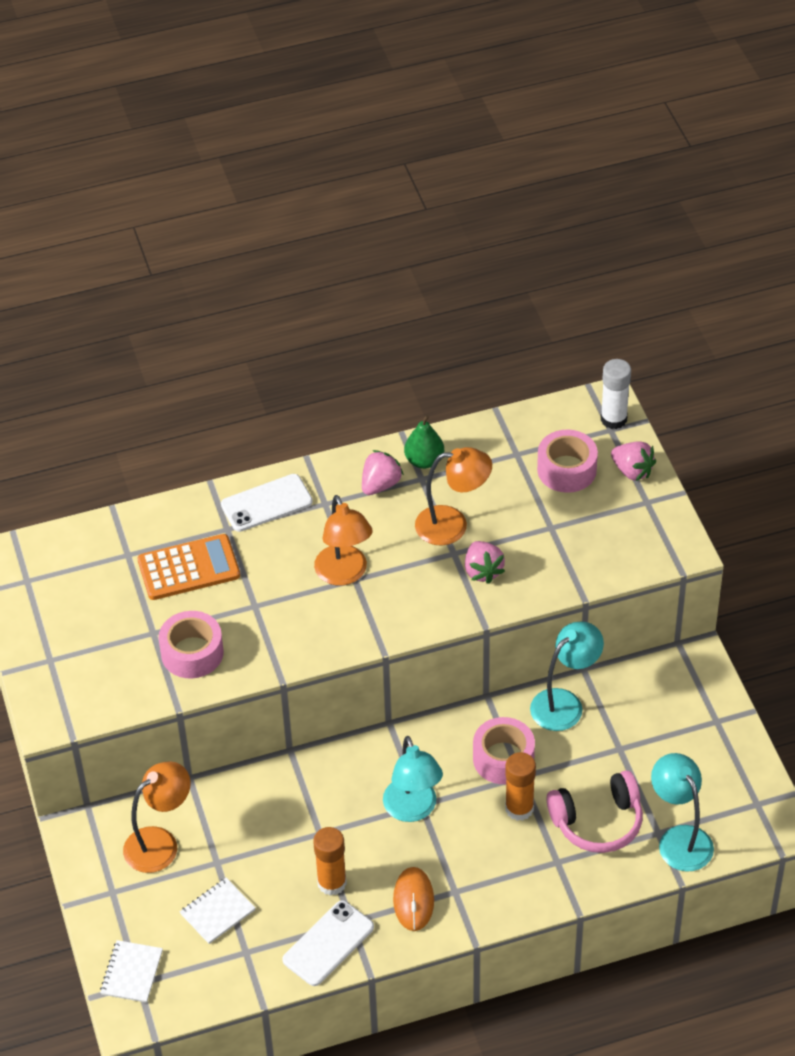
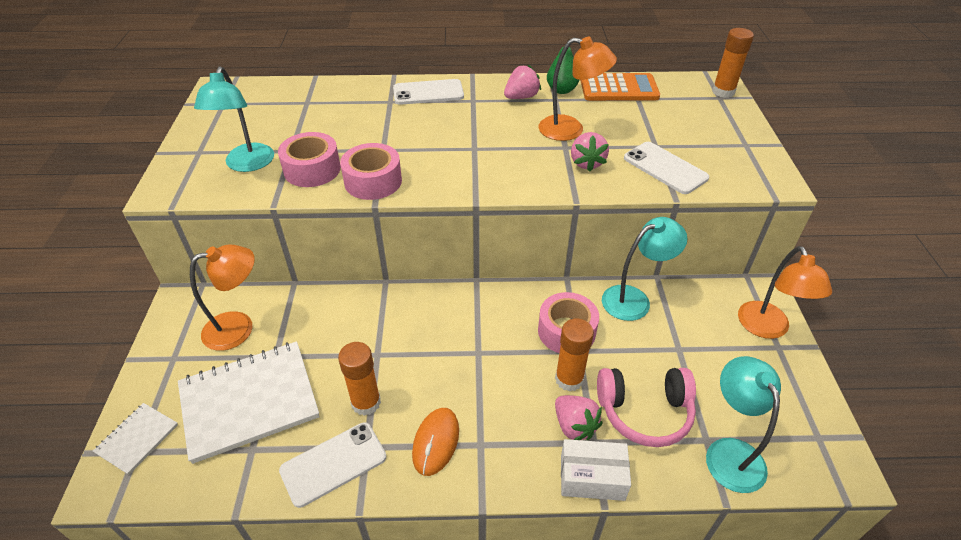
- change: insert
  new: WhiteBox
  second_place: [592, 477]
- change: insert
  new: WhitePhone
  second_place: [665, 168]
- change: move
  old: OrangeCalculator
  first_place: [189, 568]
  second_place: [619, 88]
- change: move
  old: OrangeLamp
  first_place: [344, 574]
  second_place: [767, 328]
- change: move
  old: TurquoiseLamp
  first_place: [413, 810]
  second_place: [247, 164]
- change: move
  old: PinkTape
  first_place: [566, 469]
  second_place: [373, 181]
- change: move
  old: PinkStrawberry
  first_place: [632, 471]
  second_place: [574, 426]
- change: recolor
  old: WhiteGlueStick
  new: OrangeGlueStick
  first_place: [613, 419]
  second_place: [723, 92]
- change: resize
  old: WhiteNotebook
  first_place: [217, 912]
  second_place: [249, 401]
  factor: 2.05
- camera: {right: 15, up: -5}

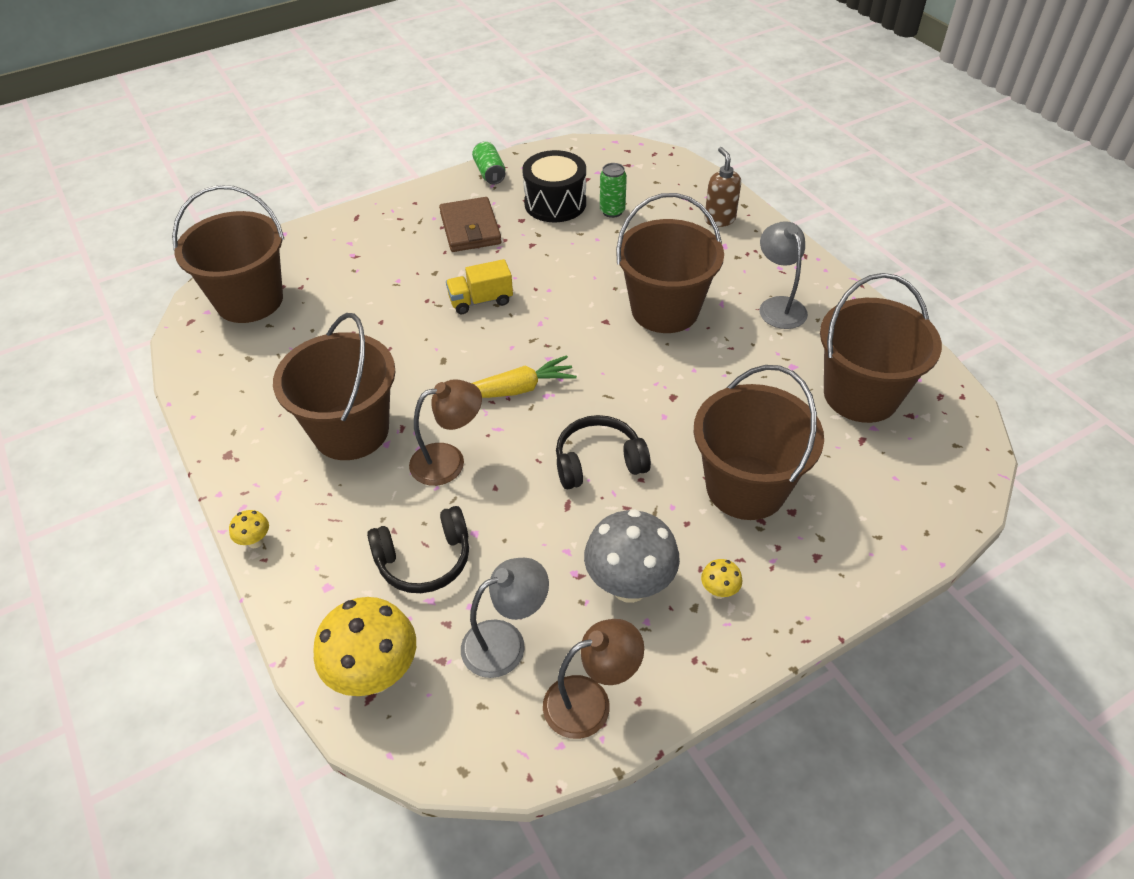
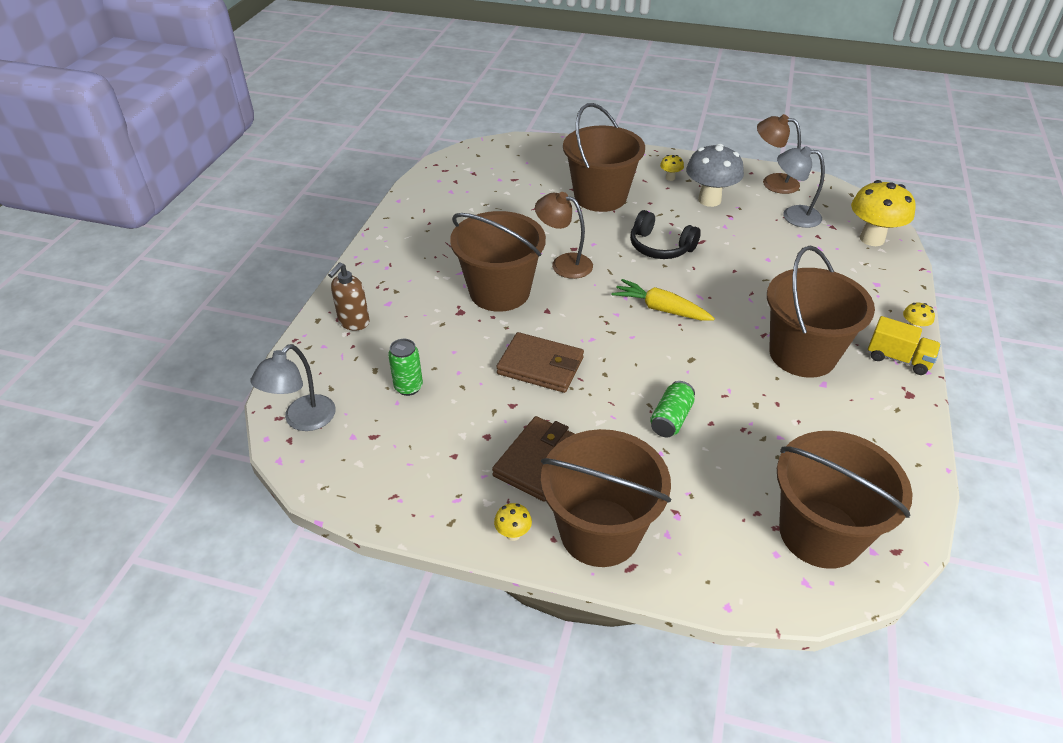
- change: delete
  old: BlackHeadphones
  first_place: [424, 560]
- change: delete
  old: BlackDrum
  first_place: [555, 203]
- change: insert
  new: YellowMushroom
  second_place: [513, 534]
- change: insert
  new: BrownWallet
  second_place: [540, 366]
- change: move
  old: BrownLamp
  first_place: [449, 461]
  second_place: [564, 263]
- change: move
  old: YellowTruck
  first_place: [481, 301]
  second_place: [898, 359]
- change: move
  old: GreenCan
  first_place: [490, 173]
  second_place: [671, 419]
- change: move
  old: GreyLamp
  first_place: [778, 306]
  second_place: [303, 420]
- change: move
  old: BrownBucket
  first_place: [860, 395]
  second_place: [600, 532]
- camera: {right: -135, up: -5}

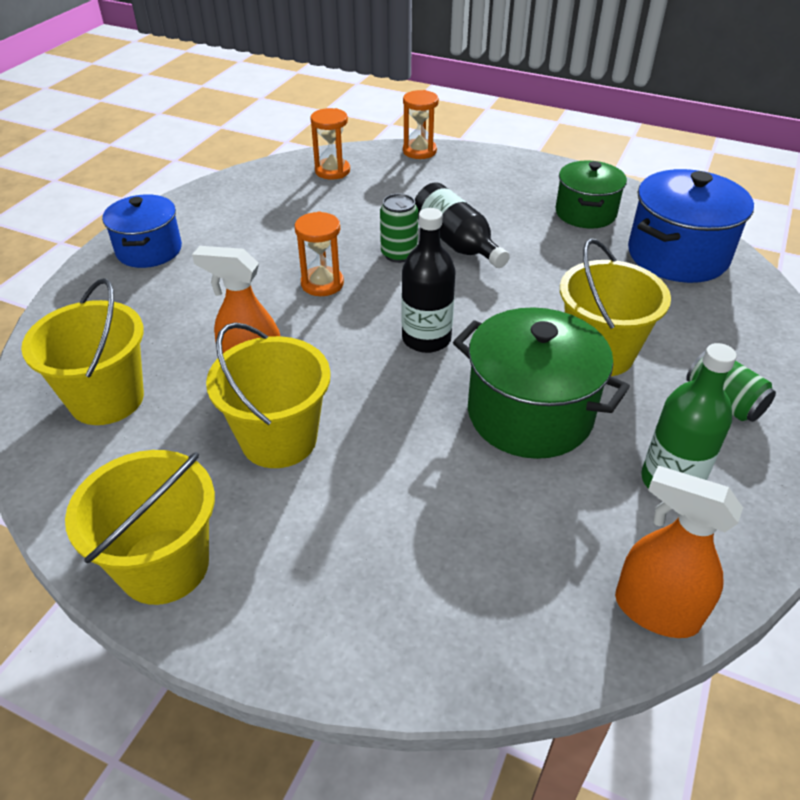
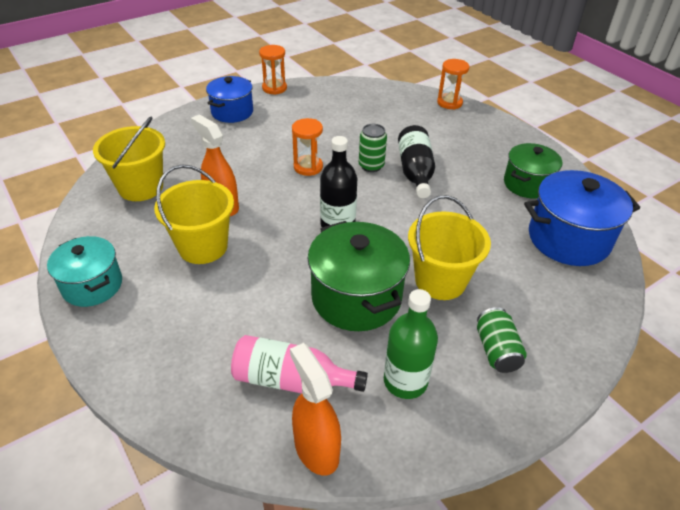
- change: insert
  new: PinkBottle
  second_place: [291, 380]
- change: move
  old: OrangeHourglass
  first_place: [332, 171]
  second_place: [274, 88]
- change: replace
  old: YellowBucket
  new: TurquoisePot
  first_place: [164, 565]
  second_place: [92, 285]
- camera: {right: 30, up: 0}

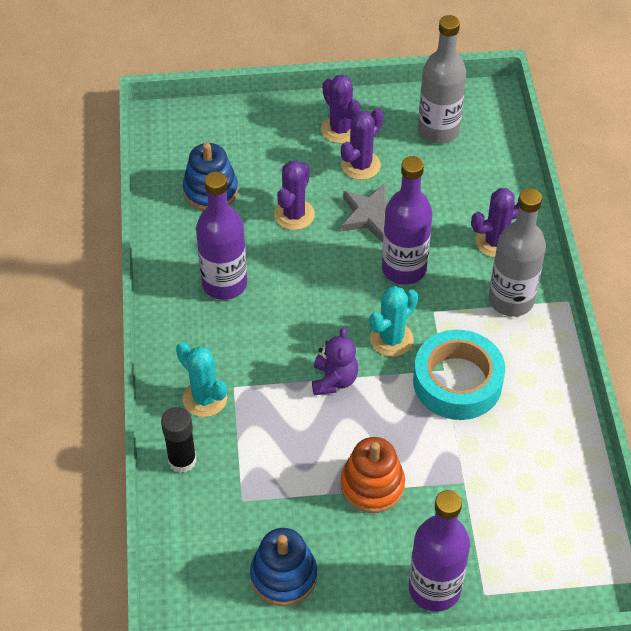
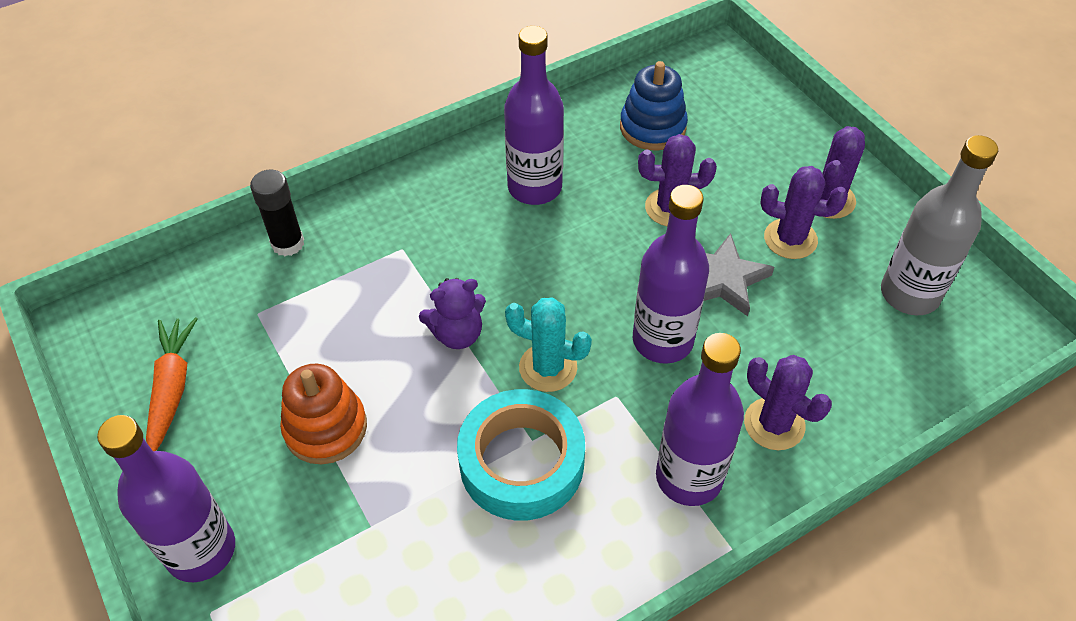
- change: delete
  old: TurquoiseCactus
  first_place: [205, 398]
- change: replace
  old: BlueStackingToy
  new: OrangeCarrot
  first_place: [283, 576]
  second_place: [172, 388]
- change: recolor
  old: GreyBottle
  new: PurpleBottle
  first_place: [511, 300]
  second_place: [689, 477]
- camera: {right: 65, up: 0}

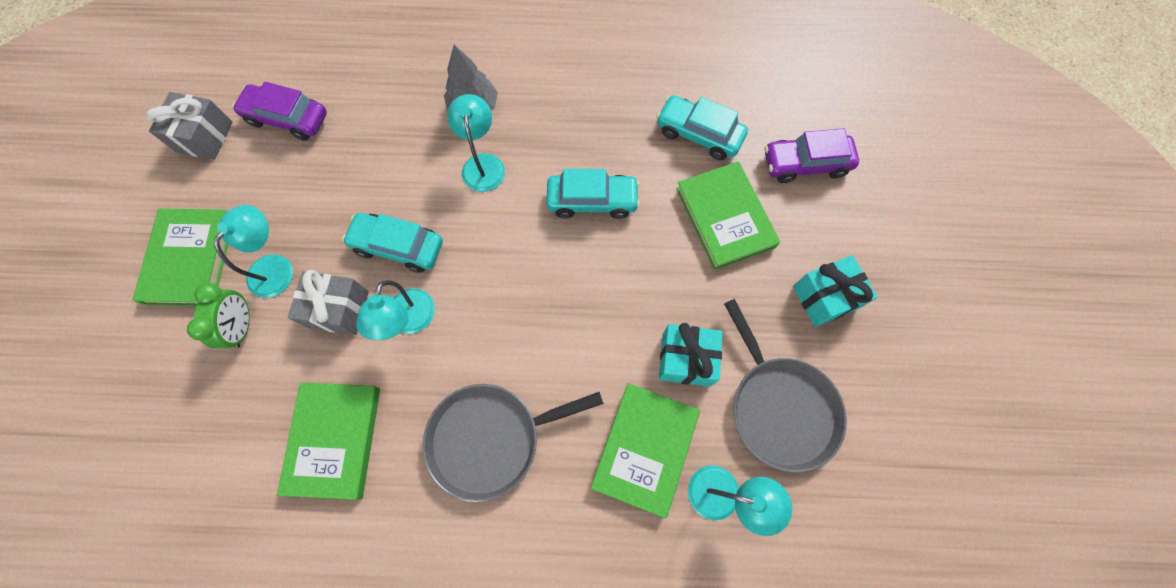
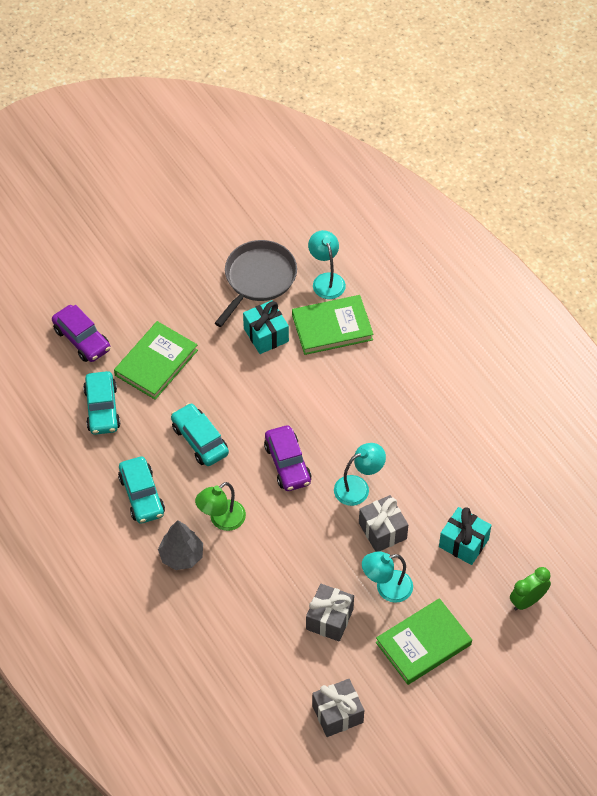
- change: delete
  old: GreenBook
  first_place: [334, 439]
- change: delete
  old: GreyPan
  first_place: [490, 439]
- change: insert
  new: GreyGift
  second_place: [329, 619]
- change: move
  old: GreenClock
  first_place: [242, 326]
  second_place: [527, 601]
- change: move
  old: PurpleCar
  first_place: [287, 118]
  second_place: [287, 464]
- change: move
  old: TurquoiseCar
  first_place: [398, 246]
  second_place: [142, 495]
- change: move
  old: TurquoiseGift
  first_place: [824, 297]
  second_place: [463, 543]
- change: recolor
  old: TurquoiseLamp
  new: GreenLamp
  first_place: [482, 164]
  second_place: [221, 520]
- camera: {right: -125, up: -15}

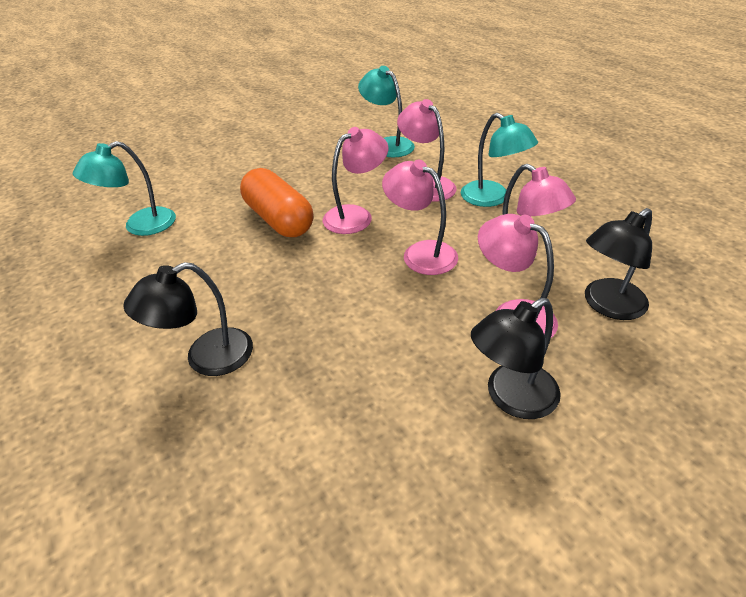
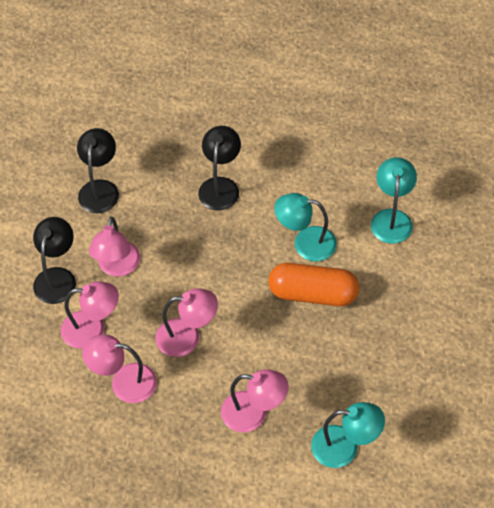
- change: move
  old: PinkLamp
  first_place: [356, 215]
  second_place: [117, 267]
- change: move
  old: TurquoiseLamp
  first_place: [492, 198]
  second_place: [305, 243]
- change: move
  old: BlackLamp
  first_place: [607, 305]
  second_place: [100, 189]
- camera: {right: 135, up: 15}

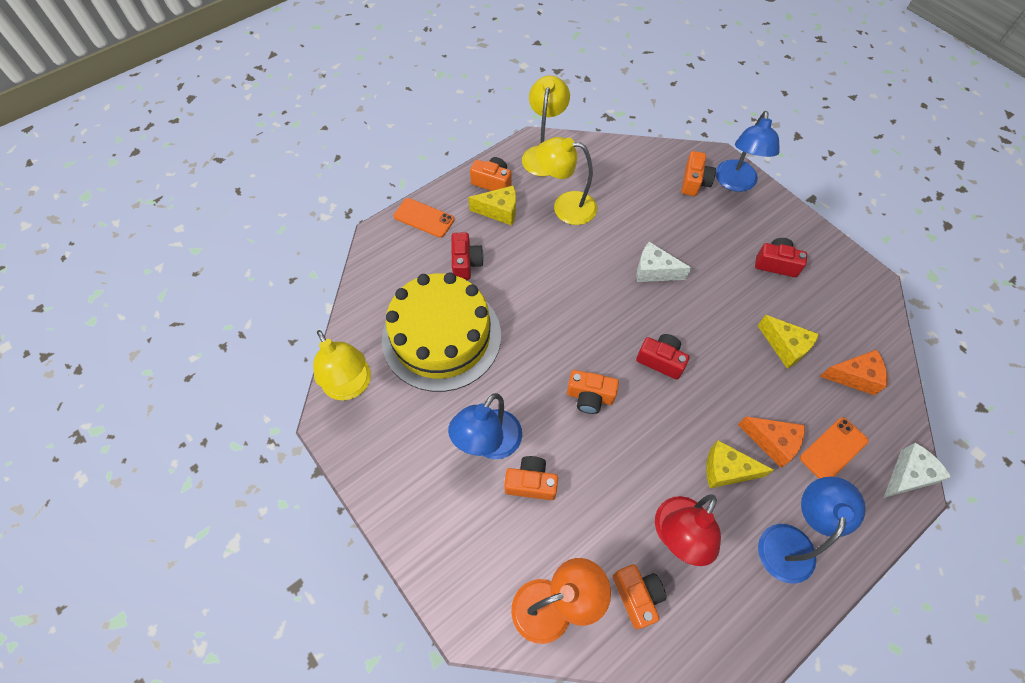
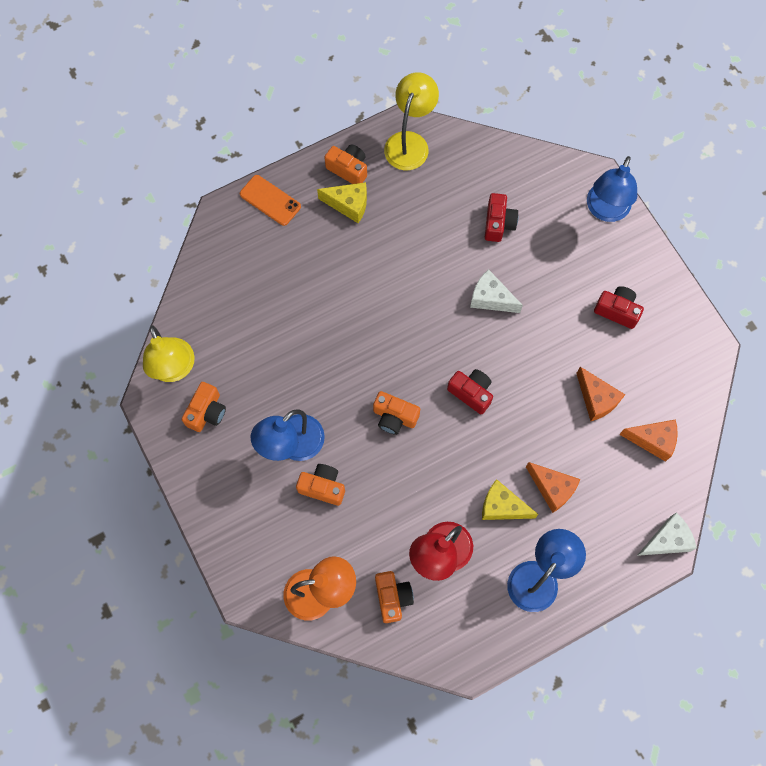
- change: delete
  old: YellowCake
  first_place: [441, 336]
- change: delete
  old: YellowLamp
  first_place: [565, 206]
- change: delete
  old: OrangePhone
  first_place: [833, 449]
- change: move
  old: RedCamera
  first_place: [466, 263]
  second_place: [498, 223]
- change: move
  old: OrangeCamera
  first_place: [694, 182]
  second_place: [207, 412]
- change: recolor
  old: YellowCheese
  new: OrangeCheese
  first_place: [785, 346]
  second_place: [596, 399]
- camera: {right: 10, up: 10}

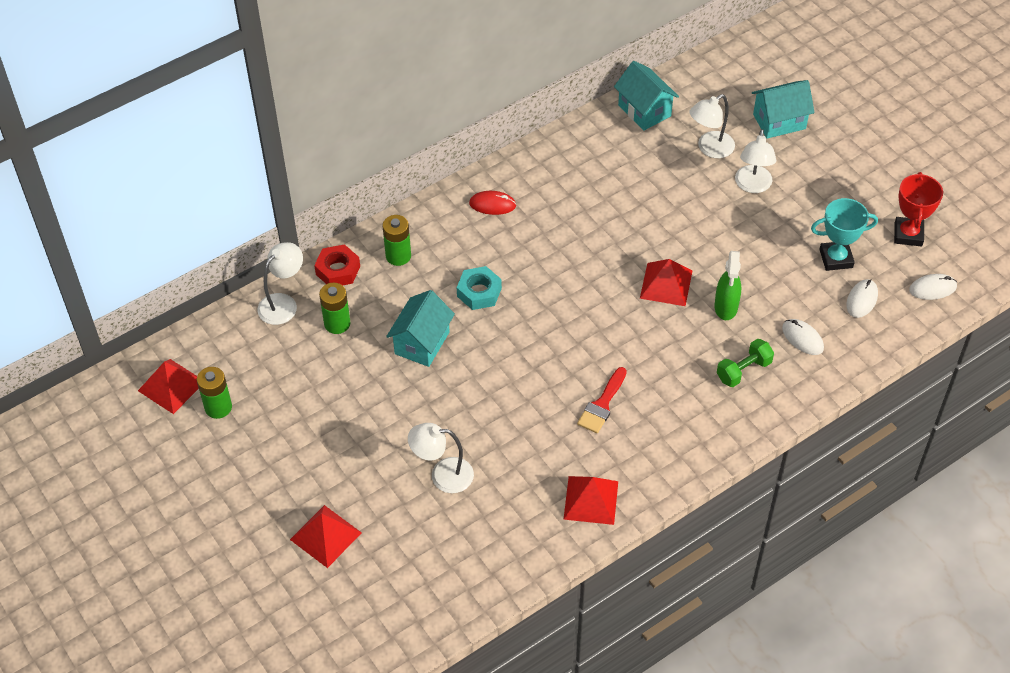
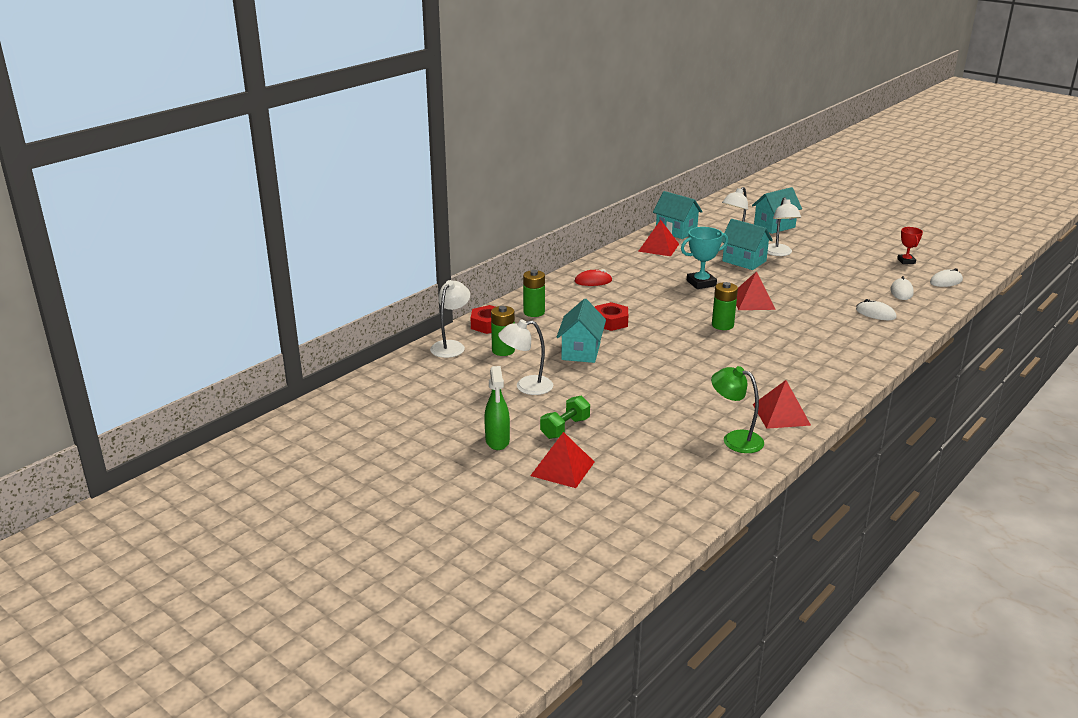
- change: delete
  old: RedBrush
  first_place: [602, 404]
- change: insert
  new: GreenLamp
  second_place: [735, 439]
- change: insert
  new: TurquoiseHouse
  second_place: [744, 261]
- change: move
  old: RedPyramid
  first_place: [171, 386]
  second_place: [658, 247]
- change: move
  old: GreenBattery
  first_place: [218, 407]
  second_place: [722, 325]
- change: move
  old: WhiteLamp
  first_place: [442, 475]
  second_place: [526, 386]
- change: move
  old: GreenSprayBottle
  first_place: [726, 307]
  second_place: [497, 441]
- change: move
  old: GreenDumbbell
  first_place: [743, 370]
  second_place: [565, 428]
- change: move
  old: TurquoiseTrophy
  first_place: [836, 258]
  second_place: [701, 283]
- change: recolor
  old: TurquoiseNut
  new: RedNut
  first_place: [479, 292]
  second_place: [611, 322]
- change: resize
  old: RedTrophy
  first_place: [908, 234]
  second_place: [906, 261]
  factor: 0.64
- camera: {right: -15, up: -25}

